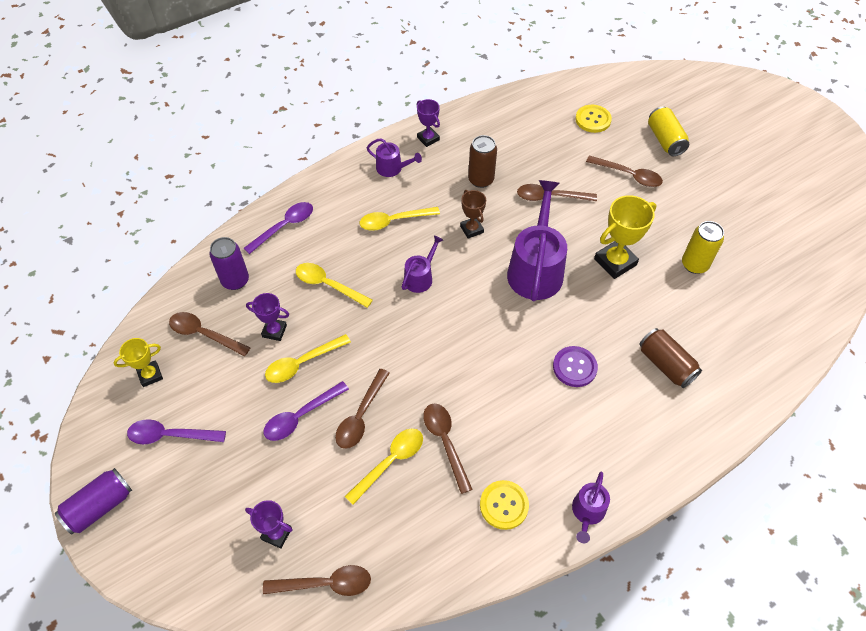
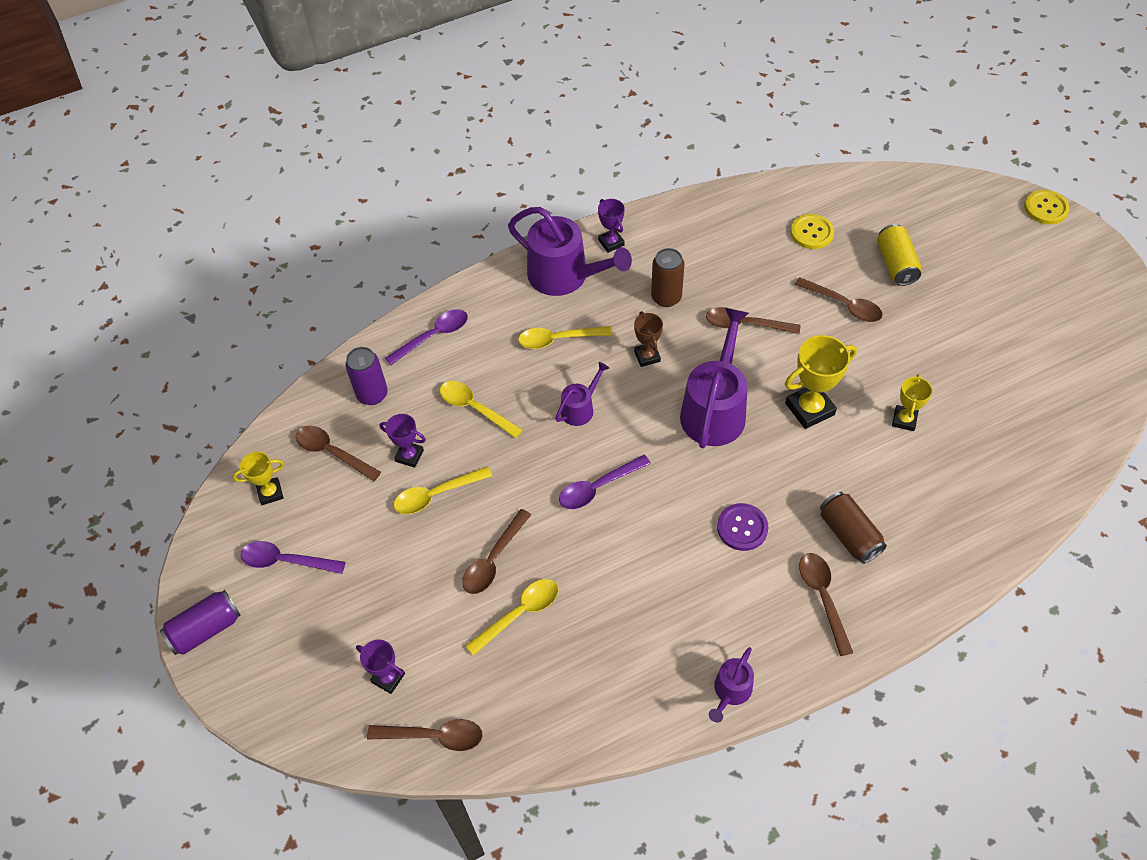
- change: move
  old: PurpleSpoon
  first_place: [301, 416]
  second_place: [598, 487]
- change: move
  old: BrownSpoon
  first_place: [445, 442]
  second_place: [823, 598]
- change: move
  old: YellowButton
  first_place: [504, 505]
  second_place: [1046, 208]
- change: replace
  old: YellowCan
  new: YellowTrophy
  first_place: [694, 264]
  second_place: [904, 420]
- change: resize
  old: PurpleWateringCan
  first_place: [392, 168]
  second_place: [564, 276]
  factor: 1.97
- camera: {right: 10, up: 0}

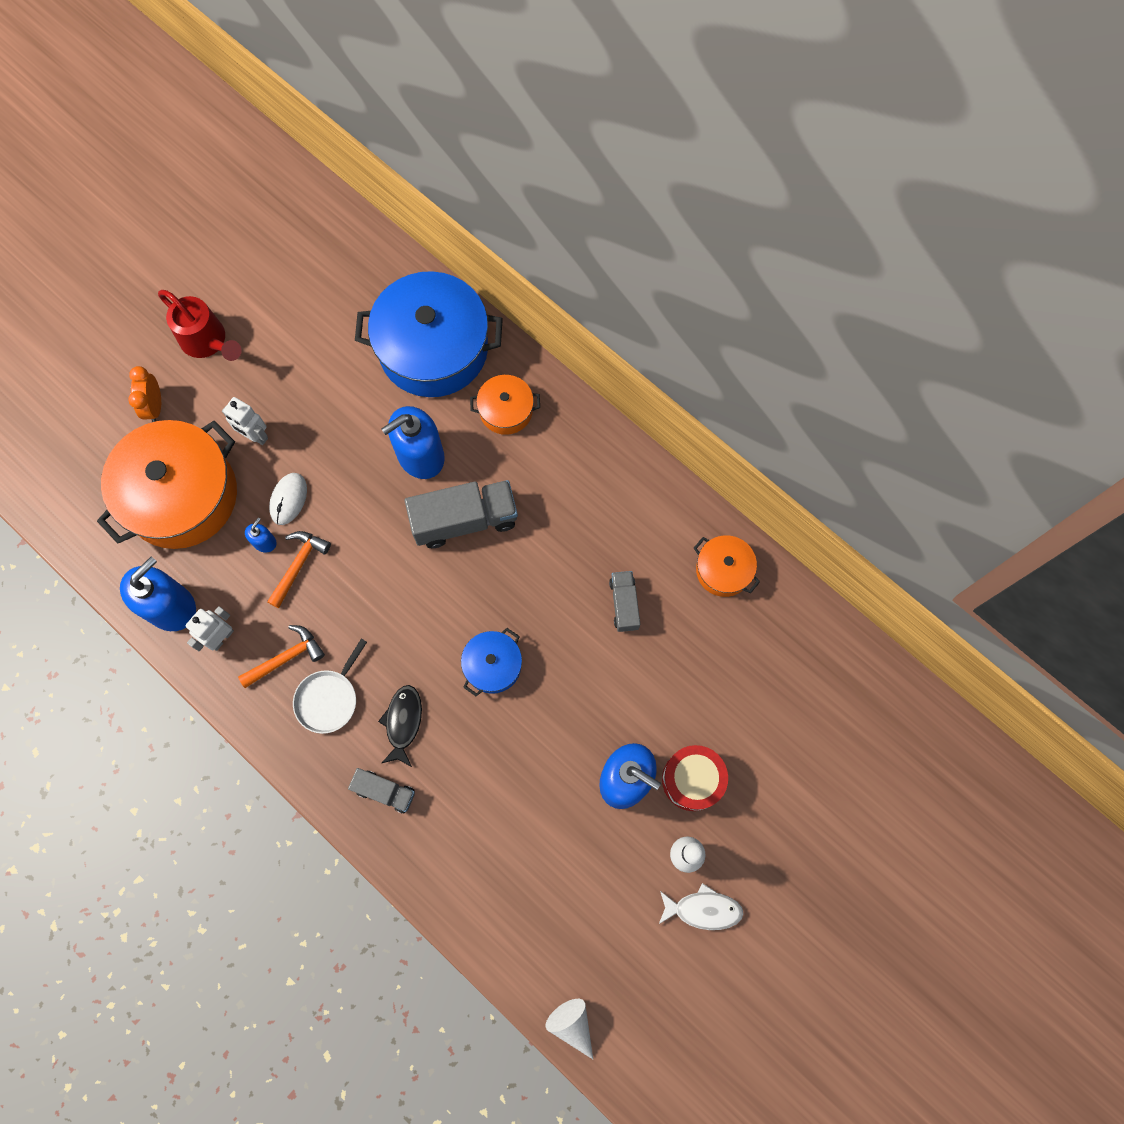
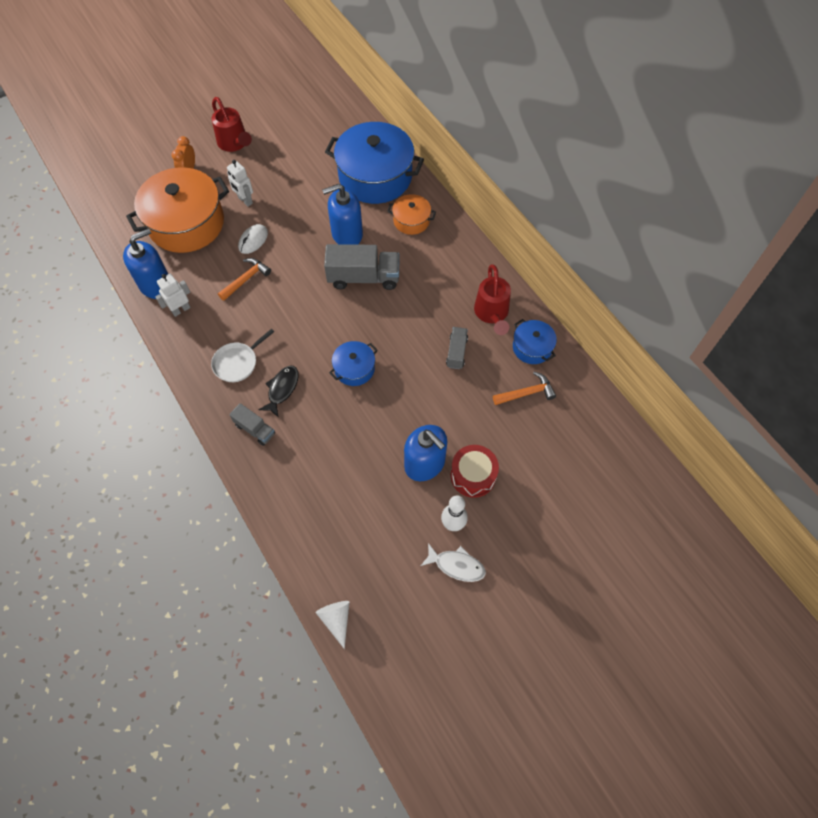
- change: delete
  old: BlueSoapDispenser
  first_place: [264, 542]
- change: insert
  new: RedWateringCan
  second_place: [492, 314]
- change: move
  old: OrangeHammer
  first_place: [286, 657]
  second_place: [526, 393]
- change: recolor
  old: OrangePot
  new: BluePot
  first_place: [723, 570]
  second_place: [532, 347]
- camera: {right: 15, up: -10}

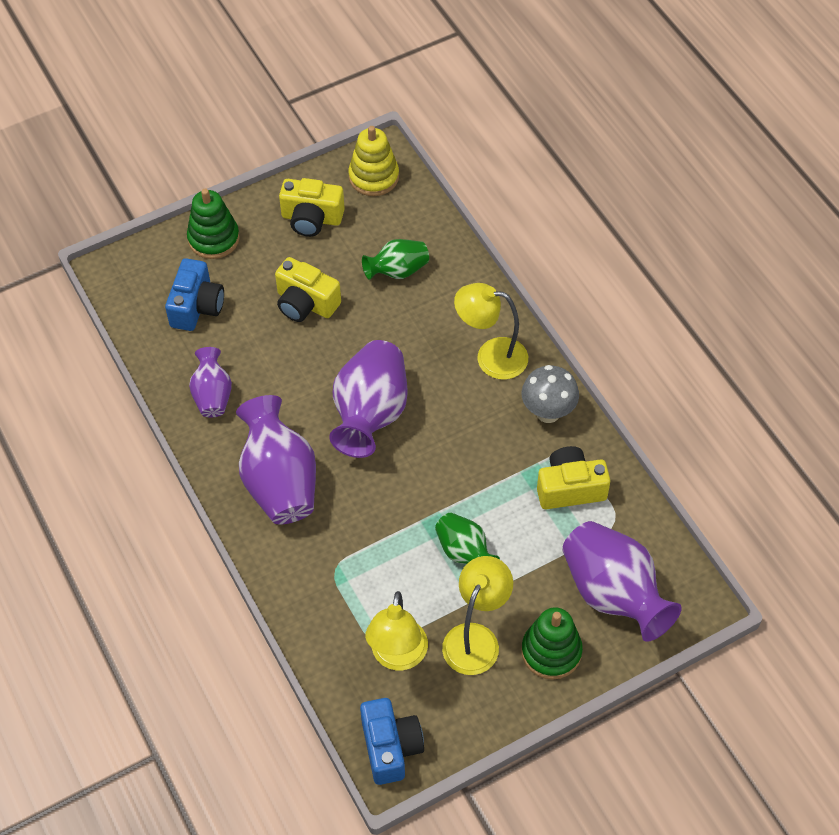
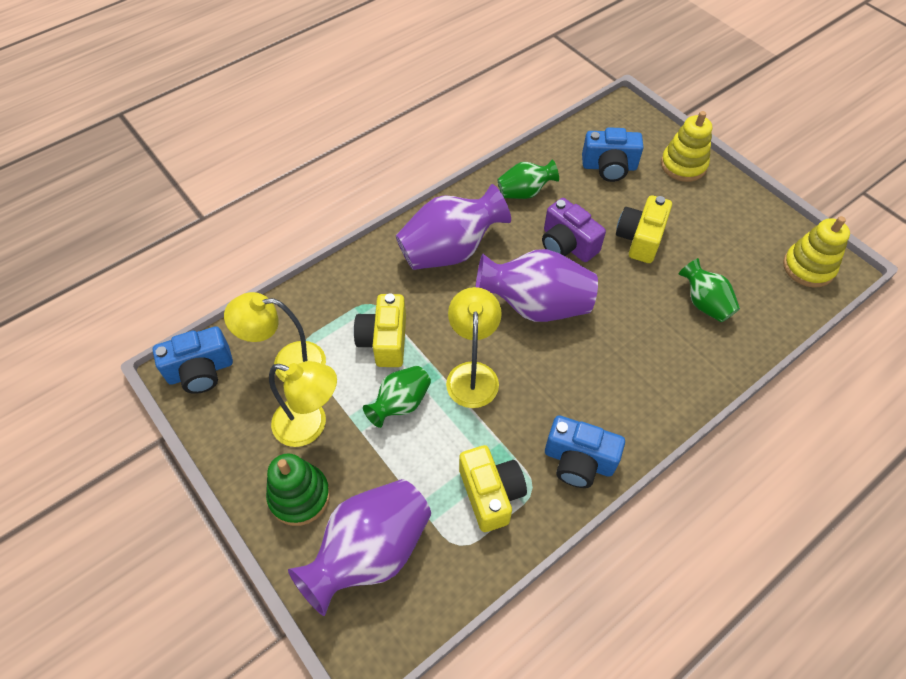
- change: insert
  new: PurpleCamera
  second_place: [567, 244]
- change: move
  old: YellowCamera
  first_place: [311, 218]
  second_place: [384, 340]
- change: move
  old: YellowLamp
  first_place: [491, 357]
  second_place: [472, 374]
- change: replace
  old: GreyMushroom
  new: BlueCamera
  first_place: [548, 412]
  second_place: [578, 461]
- change: recolor
  old: GreenStackingToy
  new: YellowStackingToy
  first_place: [213, 239]
  second_place: [683, 165]
- change: recolor
  old: PurpleVase
  new: GreenVase
  first_place: [212, 395]
  second_place: [524, 192]
- camera: {right: 80, up: 0}

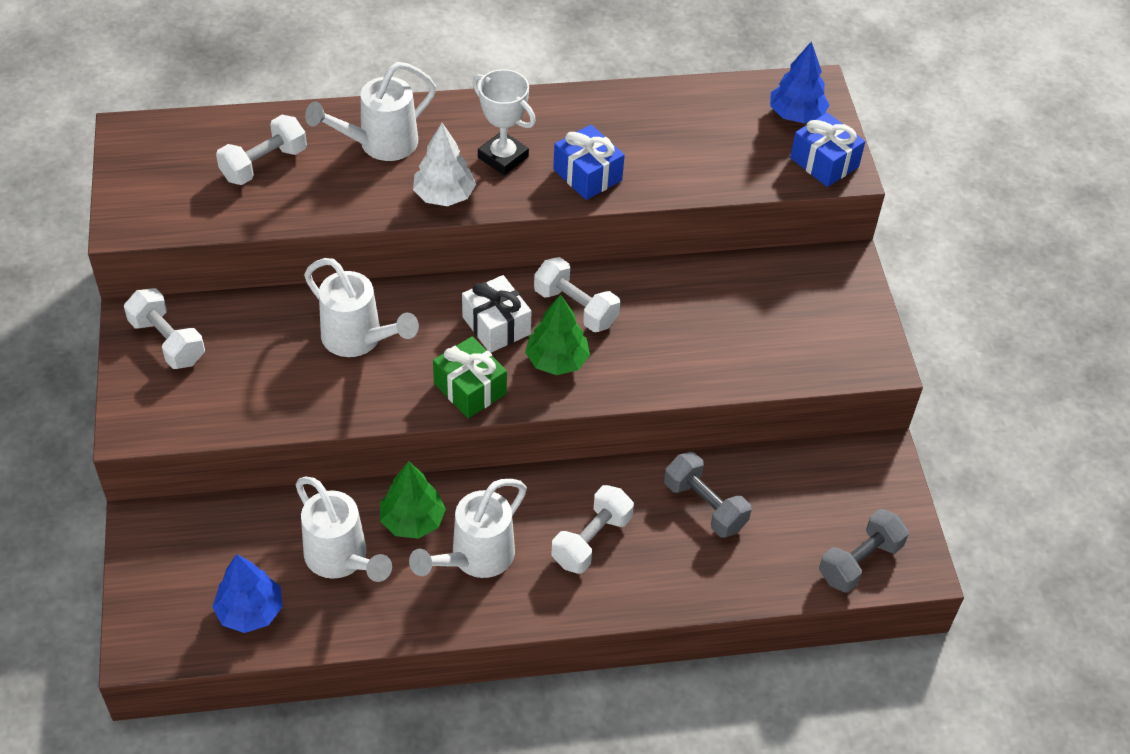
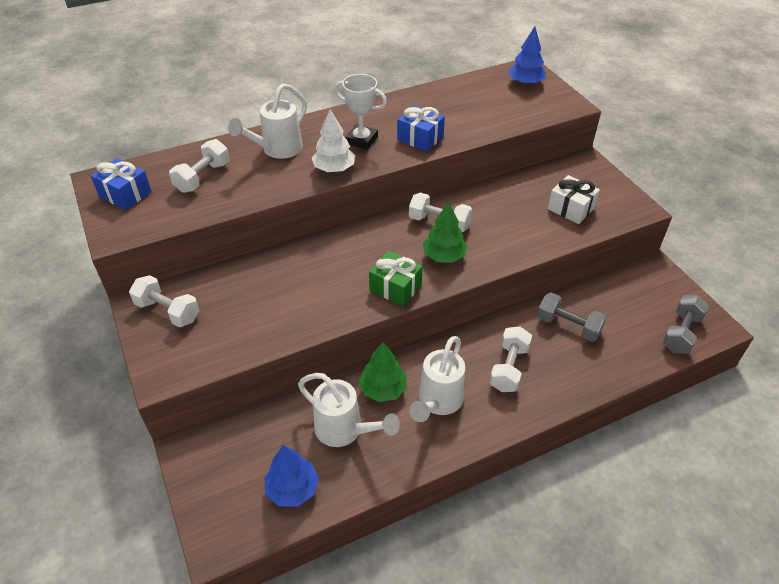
- change: delete
  old: WhiteWateringCan
  first_place: [359, 339]
- change: move
  old: WhiteGift
  first_place: [496, 325]
  second_place: [570, 209]
- change: move
  old: BlueGift
  first_place: [824, 162]
  second_place: [125, 194]
- camera: {right: -15, up: -5}

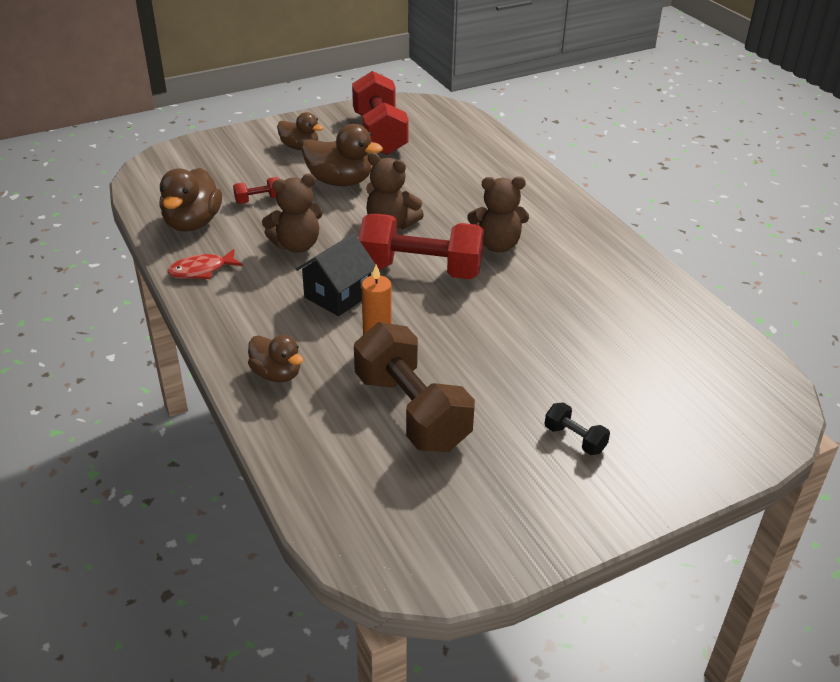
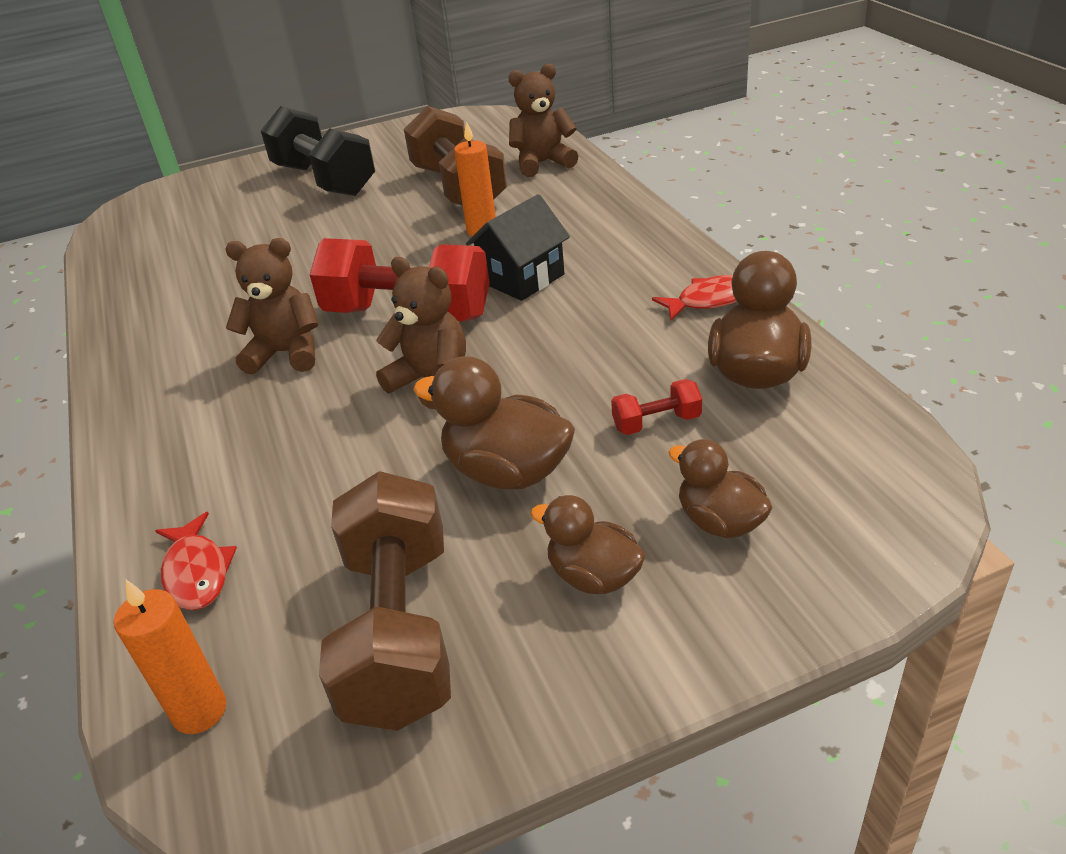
- change: insert
  new: OrangeCandle
  second_place: [199, 711]
- change: insert
  new: RedFish
  second_place: [197, 572]
- change: move
  old: BrownDuck
  first_place: [277, 374]
  second_place: [720, 522]
- change: move
  old: BrownTeddyBear
  first_place: [297, 245]
  second_place: [542, 163]
- change: recolor
  old: RedDumbbell
  new: BrownDumbbell
  first_place: [379, 134]
  second_place: [399, 631]
- change: resize
  old: BlackDumbbell
  first_place: [575, 439]
  second_place: [324, 180]
  factor: 2.34
- camera: {right: -170, up: 0}

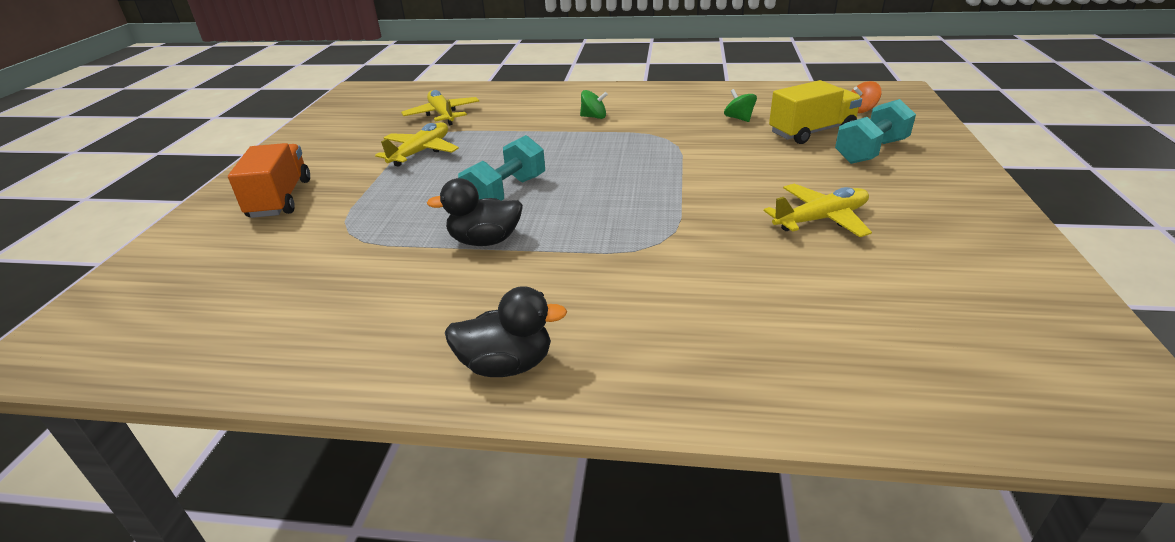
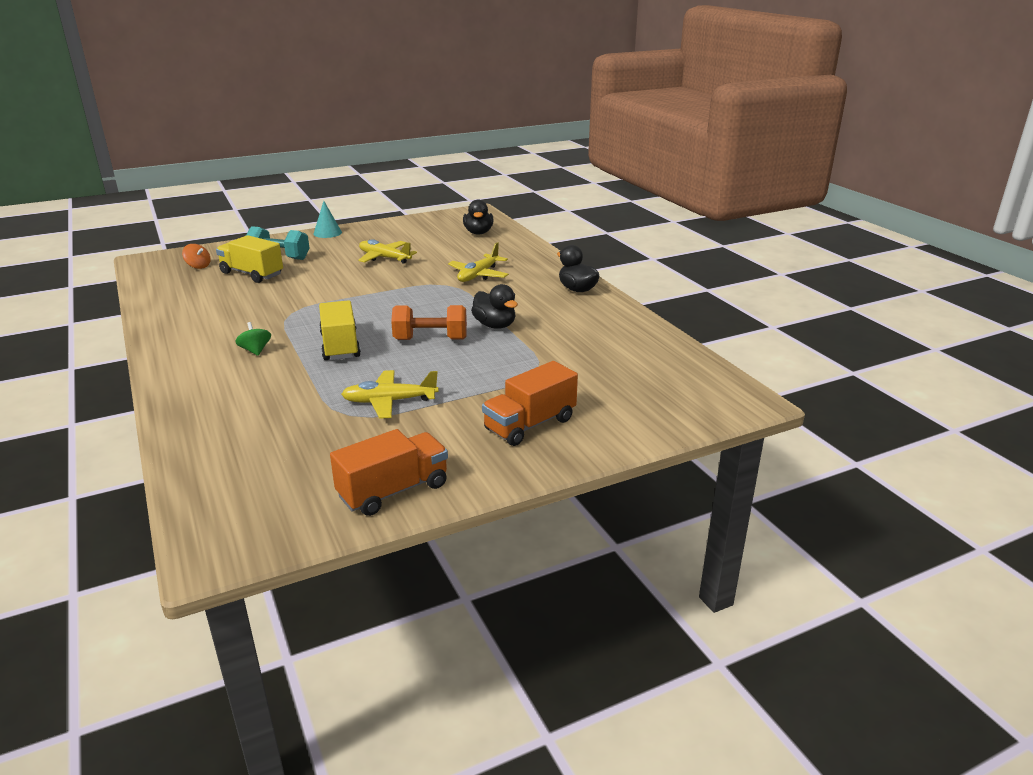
- change: delete
  old: GreenSpinningTop
  first_place: [739, 118]
- change: insert
  new: TurquoiseCone
  second_place: [327, 233]
- change: insert
  new: YellowTruck
  second_place: [340, 346]
- change: insert
  new: OrangeTruck
  second_place: [393, 491]
- change: insert
  new: BlackDuck
  second_place: [478, 233]
- change: move
  old: YellowPlane
  first_place: [442, 115]
  second_place: [478, 275]
- change: recolor
  old: TurquoiseDumbbell
  new: OrangeDumbbell
  first_place: [506, 193]
  second_place: [430, 339]
- camera: {right: -125, up: -5}

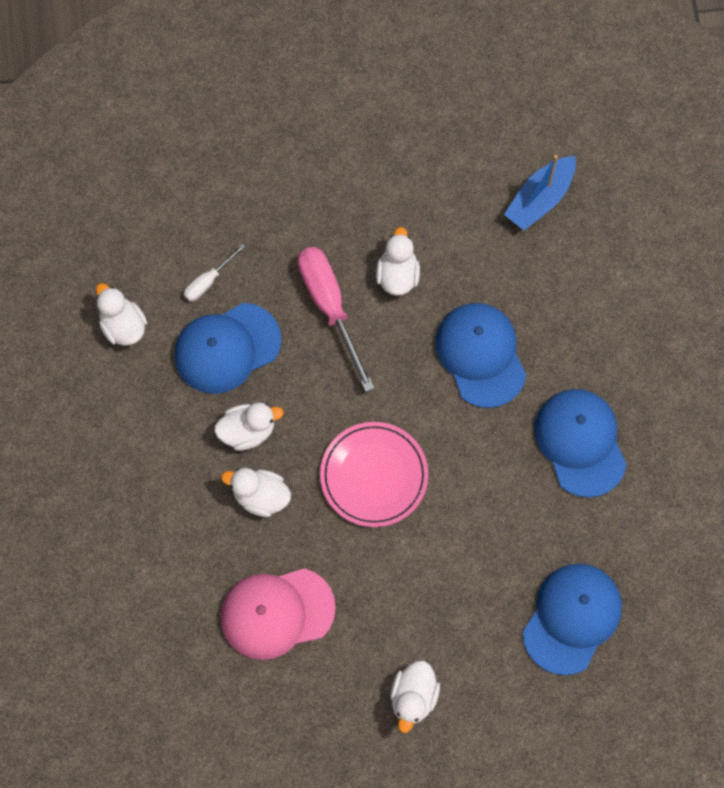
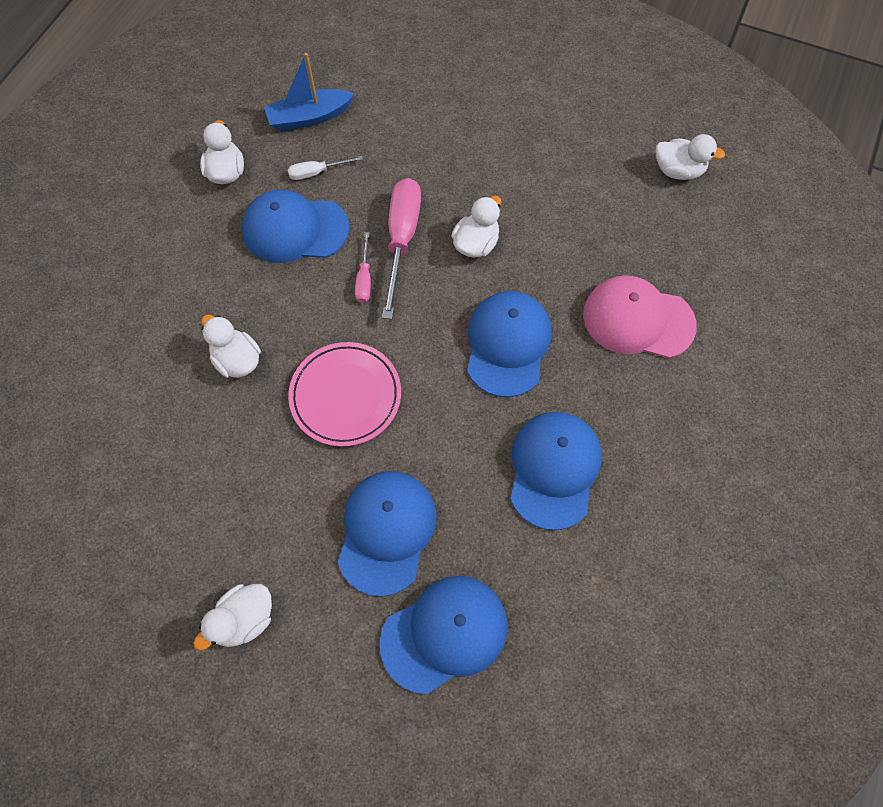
- change: insert
  new: BlueCap
  second_place: [386, 531]
- change: insert
  new: PinkScrewdriver
  second_place: [364, 279]
- change: move
  old: WhiteDuck
  first_place: [248, 431]
  second_place: [678, 171]
- change: move
  old: PinkCap
  first_place: [277, 613]
  second_place: [638, 319]
- change: move
  old: BlueBoat
  first_place: [540, 199]
  second_place: [309, 117]
- camera: {right: 30, up: -5}

